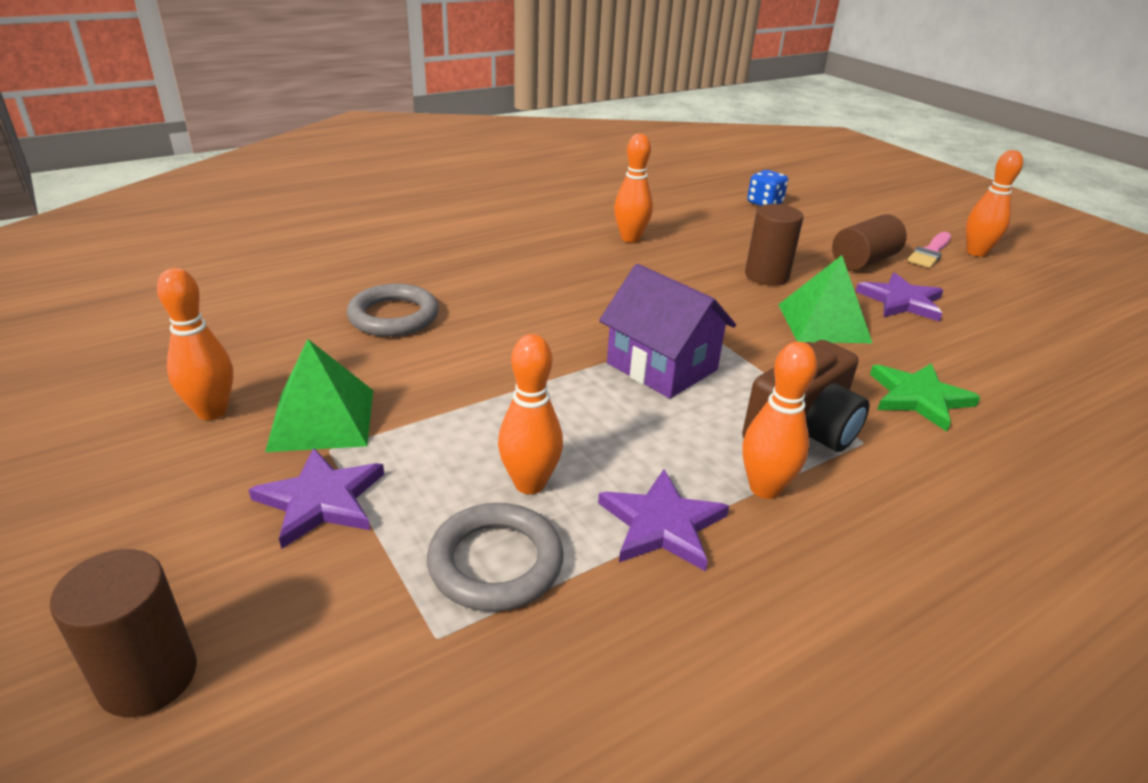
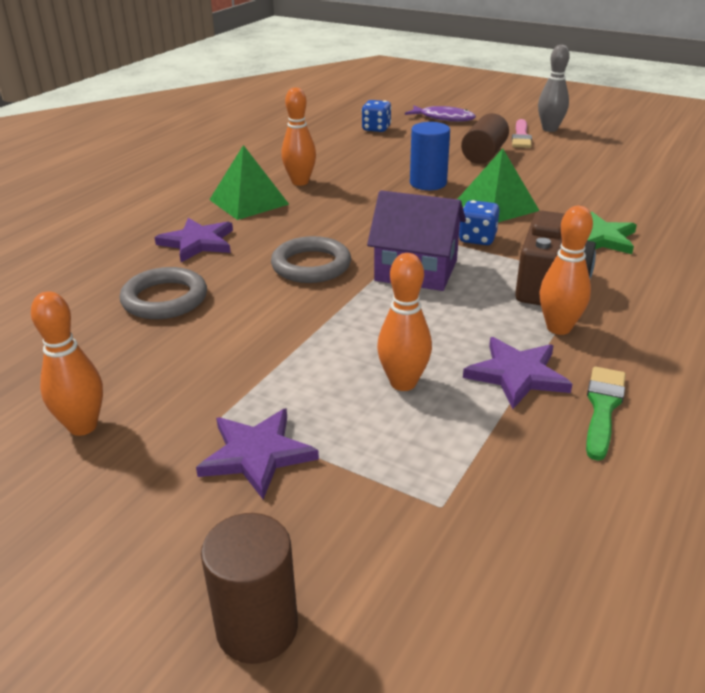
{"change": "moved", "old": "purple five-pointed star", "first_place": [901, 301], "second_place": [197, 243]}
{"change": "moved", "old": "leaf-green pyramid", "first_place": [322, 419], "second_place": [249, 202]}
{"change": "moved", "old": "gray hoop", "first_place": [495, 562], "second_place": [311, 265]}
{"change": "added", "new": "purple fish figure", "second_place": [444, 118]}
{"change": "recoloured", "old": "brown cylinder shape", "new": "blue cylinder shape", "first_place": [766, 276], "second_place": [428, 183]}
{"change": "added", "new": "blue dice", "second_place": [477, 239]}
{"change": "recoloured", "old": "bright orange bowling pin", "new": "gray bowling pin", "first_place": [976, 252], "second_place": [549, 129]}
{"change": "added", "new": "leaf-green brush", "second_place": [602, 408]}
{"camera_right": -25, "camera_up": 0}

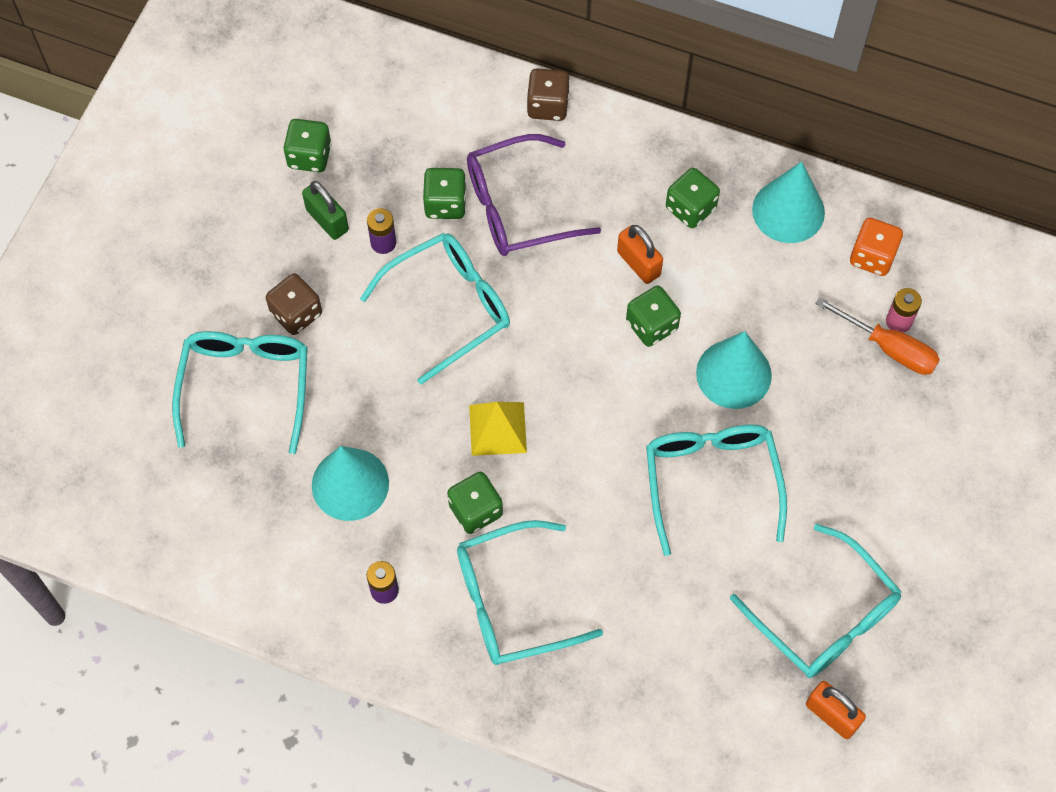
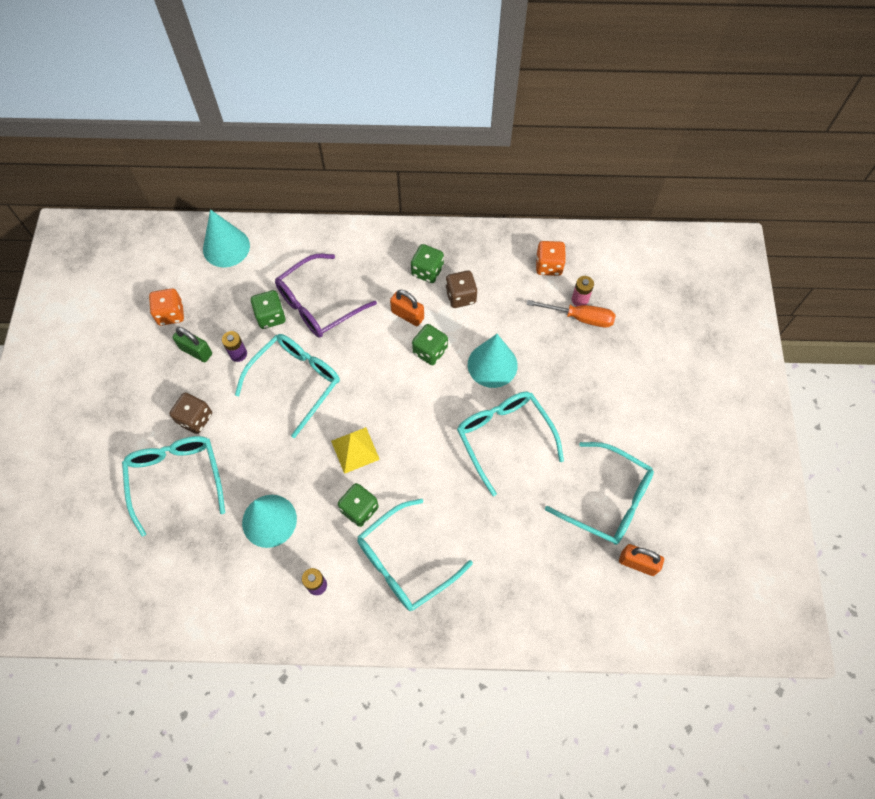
{"change": "recoloured", "old": "leaf-green dice", "new": "bright orange dice", "first_place": [309, 156], "second_place": [171, 314]}
{"change": "moved", "old": "turquoise cone", "first_place": [788, 211], "second_place": [226, 247]}
{"change": "moved", "old": "brown dice", "first_place": [548, 106], "second_place": [461, 296]}
{"camera_right": -20, "camera_up": 0}

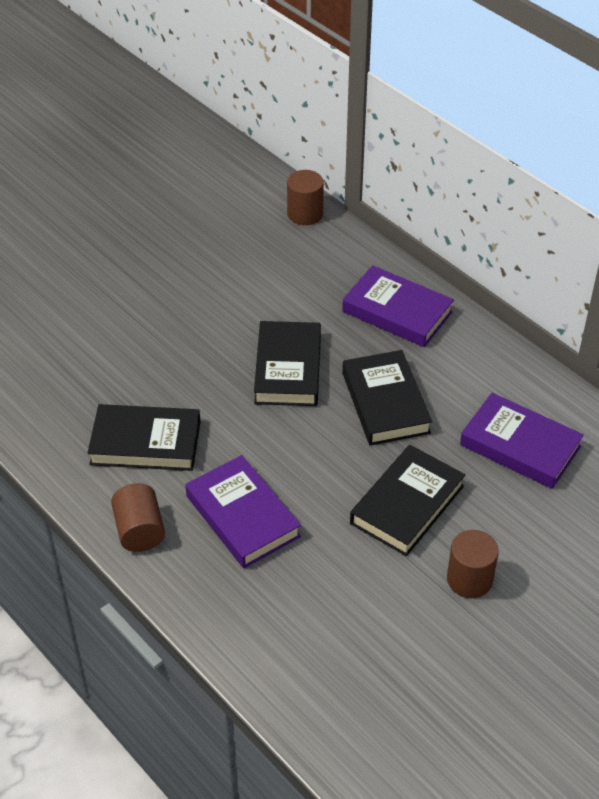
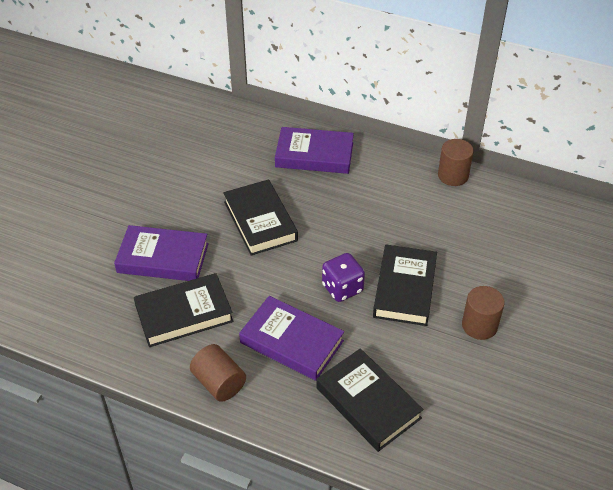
{"change": "moved", "old": "purple hardcover", "first_place": [520, 446], "second_place": [163, 258]}
{"change": "moved", "old": "jet-black hardcover", "first_place": [385, 403], "second_place": [368, 403]}
{"change": "added", "new": "purple dice", "second_place": [342, 288]}
{"change": "moved", "old": "brown cylinder shape", "first_place": [305, 214], "second_place": [453, 175]}
{"camera_right": -25, "camera_up": 0}

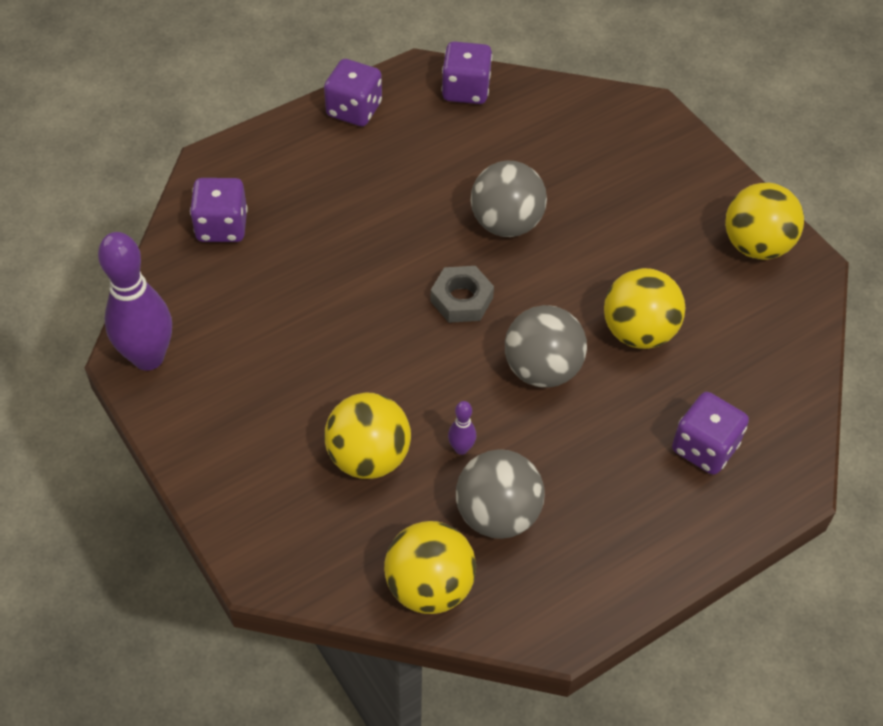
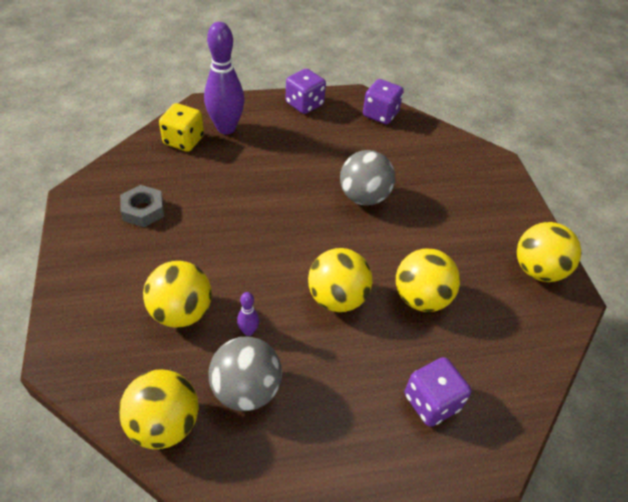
{"change": "moved", "old": "gray hex nut", "first_place": [461, 299], "second_place": [143, 210]}
{"change": "recoloured", "old": "purple dice", "new": "bright yellow dice", "first_place": [222, 226], "second_place": [183, 140]}
{"change": "moved", "old": "purple bowling pin", "first_place": [148, 358], "second_place": [226, 128]}
{"change": "recoloured", "old": "gray play ball", "new": "bright yellow play ball", "first_place": [542, 369], "second_place": [337, 298]}
{"camera_right": 20, "camera_up": -5}

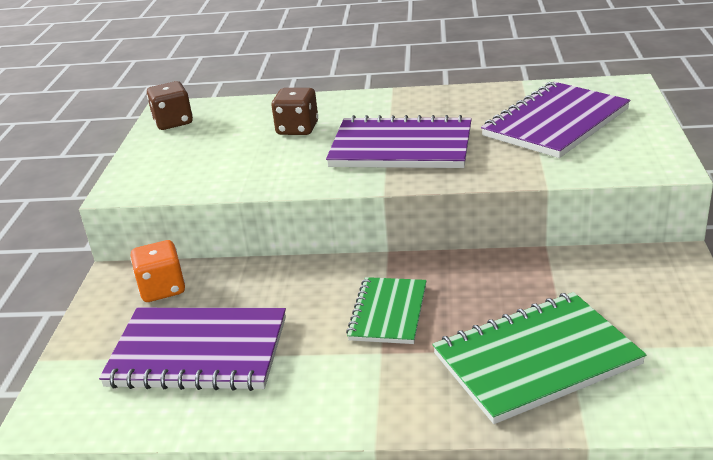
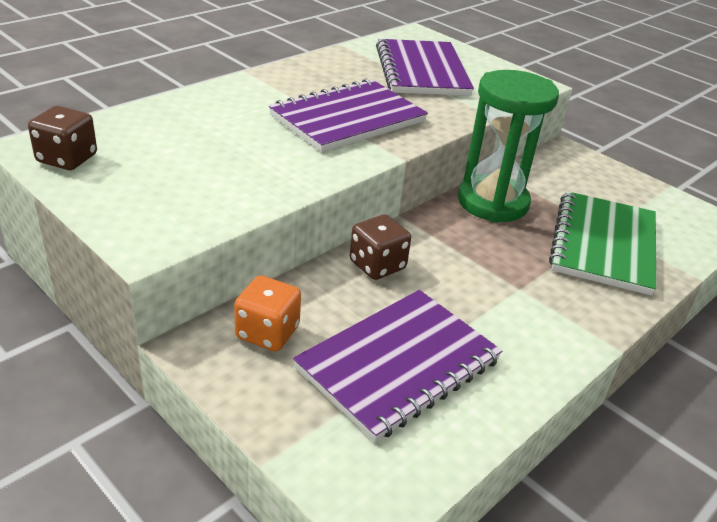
{"change": "moved", "old": "brown dice", "first_place": [297, 129], "second_place": [377, 265]}
{"change": "added", "new": "leaf-green hourglass", "second_place": [492, 202]}
{"change": "removed", "old": "leaf-green notebook", "first_place": [388, 312]}
{"camera_right": -55, "camera_up": 5}

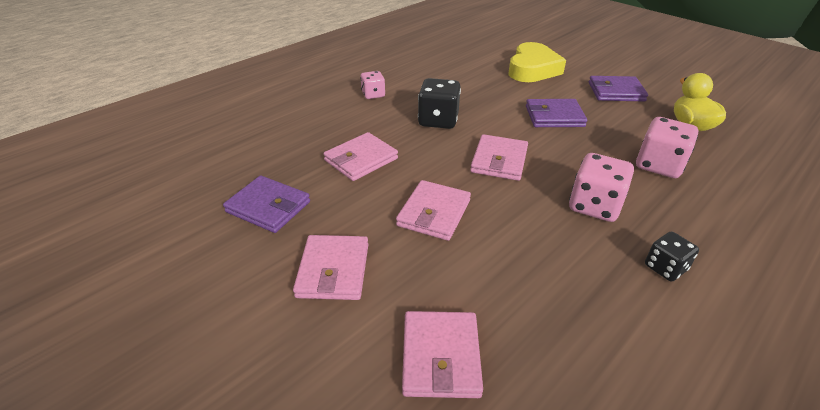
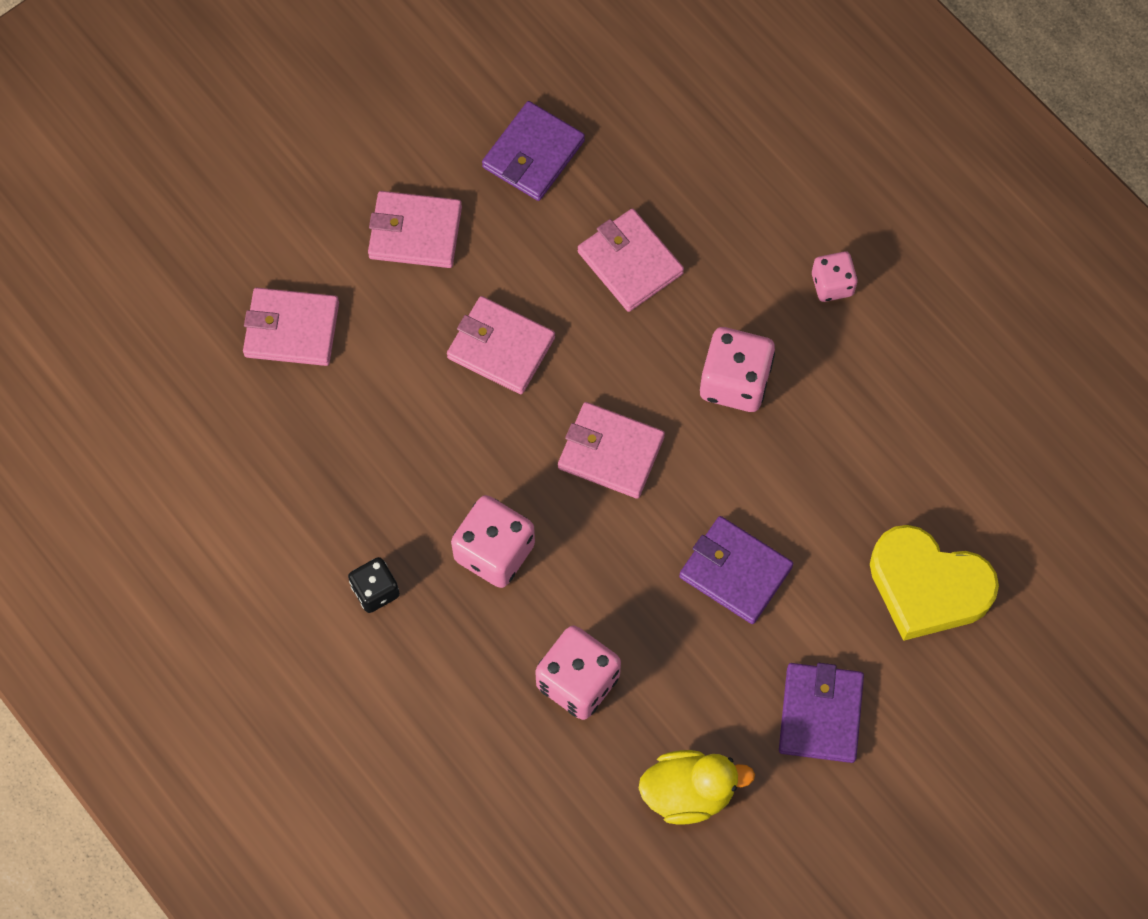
{"change": "turned", "old": "purple billfold", "first_place": [554, 116], "second_place": [735, 571], "degrees": -60}
{"change": "recoloured", "old": "jet-black dice", "new": "rosy dice", "first_place": [438, 120], "second_place": [734, 381]}
{"camera_right": 95, "camera_up": 30}

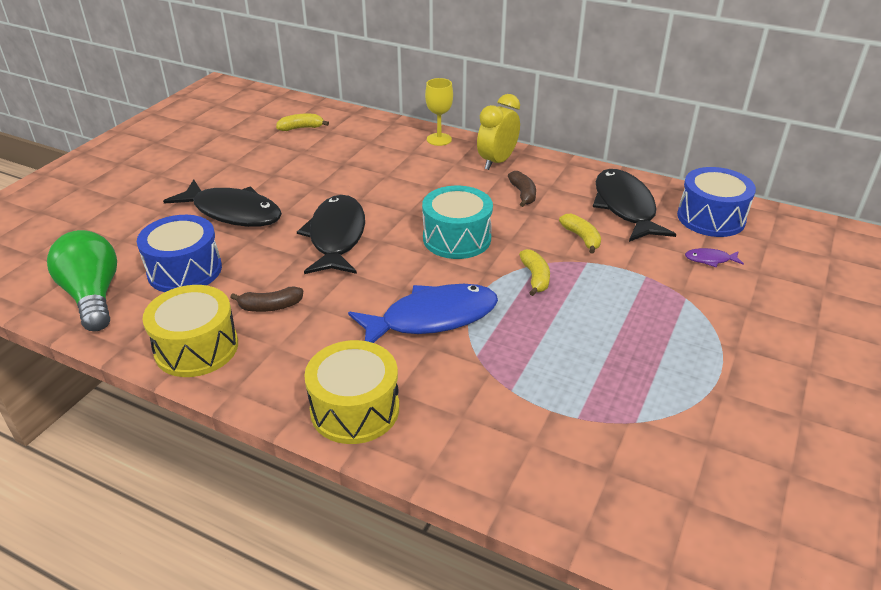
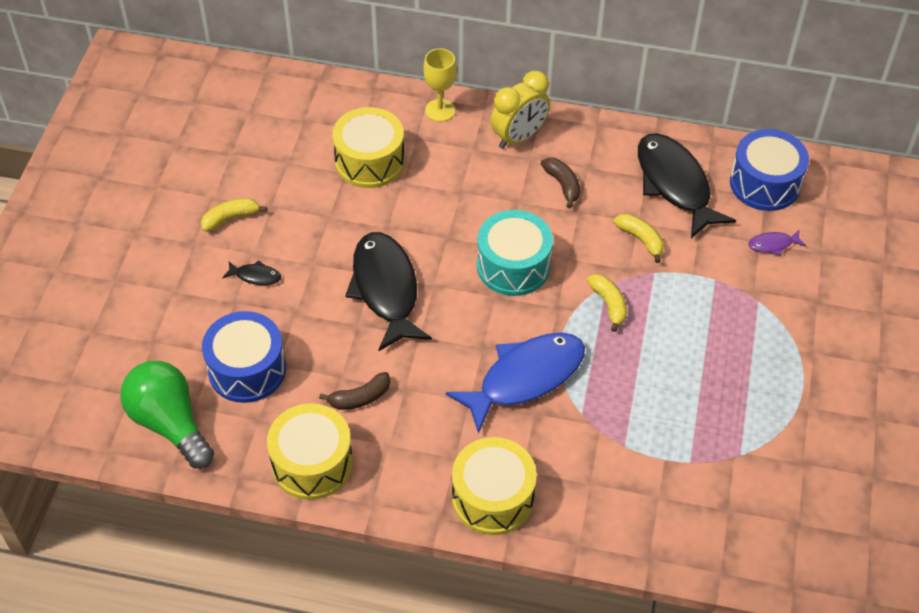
{"change": "moved", "old": "bright yellow toy banana", "first_place": [301, 128], "second_place": [230, 218]}
{"change": "resized", "old": "jet-black fish figure", "first_place": [233, 212], "second_place": [255, 276], "factor": 0.41}
{"change": "added", "new": "bright yellow drum", "second_place": [369, 161]}
{"change": "turned", "old": "bright yellow bedside clock", "first_place": [497, 162], "second_place": [519, 137], "degrees": -150}
{"camera_right": -15, "camera_up": 15}

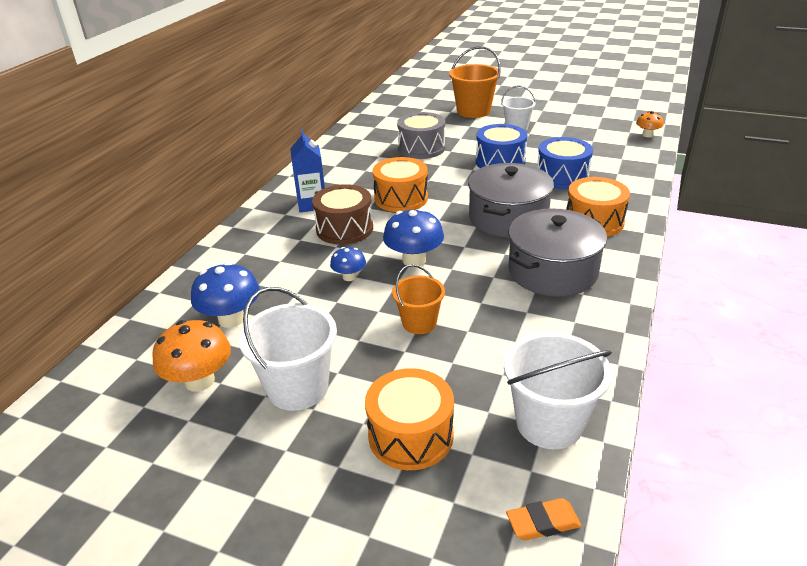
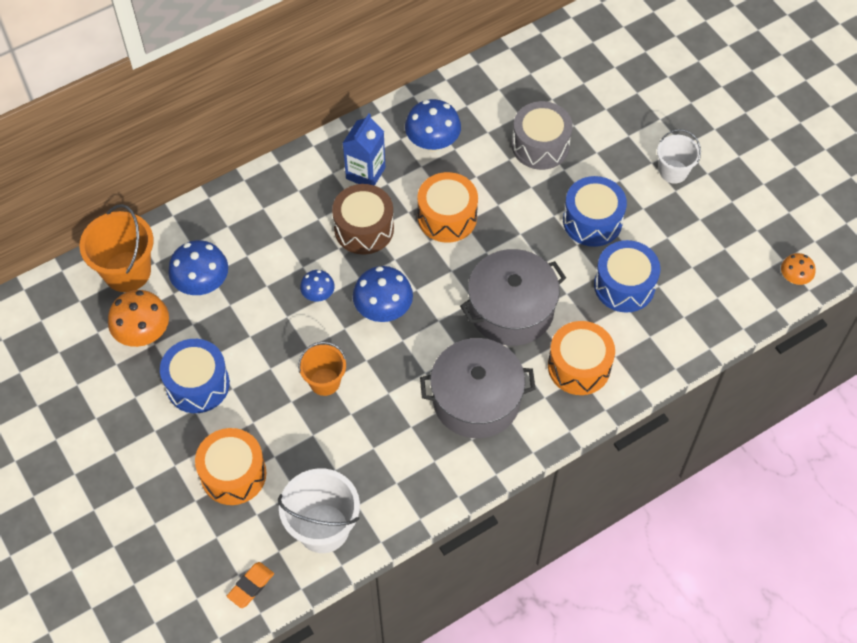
{"change": "moved", "old": "bright orange bucket", "first_place": [473, 111], "second_place": [127, 271]}
{"change": "replaced", "old": "snow-white bucket", "new": "blue drum", "first_place": [297, 388], "second_place": [197, 384]}
{"change": "turned", "old": "bright orange pencil eraser", "first_place": [543, 522], "second_place": [251, 586], "degrees": -75}
{"change": "added", "new": "blue mushroom", "second_place": [432, 142]}
{"camera_right": 35, "camera_up": 25}

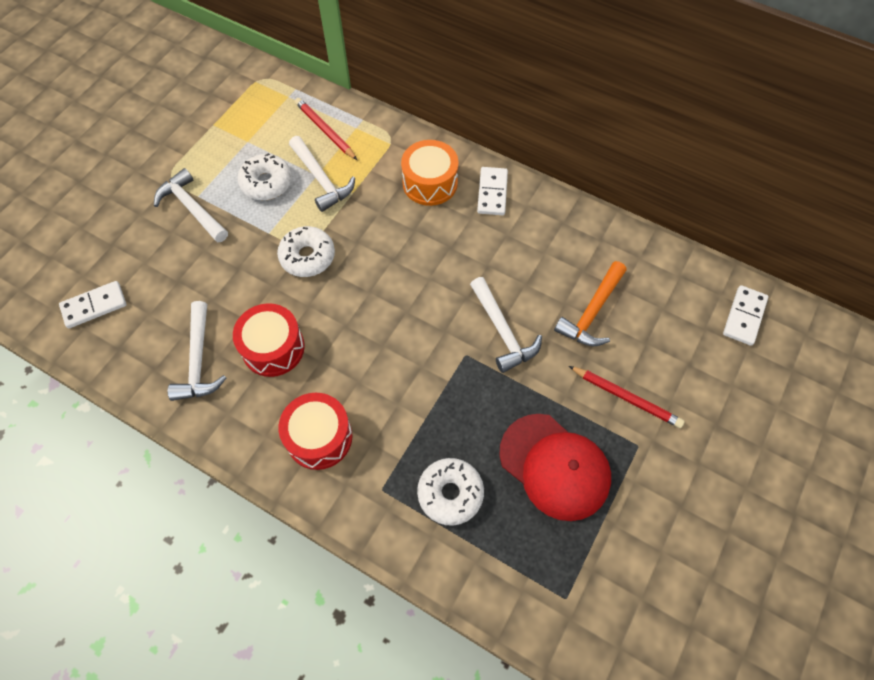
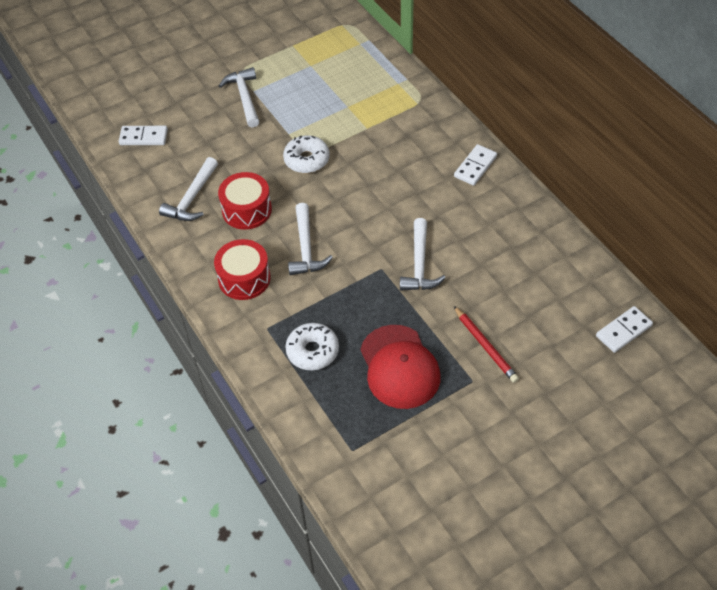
{"change": "moved", "old": "snow-white hammer", "first_place": [321, 180], "second_place": [306, 248]}
{"change": "removed", "old": "snow-white glazed donut", "first_place": [266, 183]}
{"change": "removed", "old": "red wooden pencil", "first_place": [325, 130]}
{"change": "removed", "old": "bright orange drum", "first_place": [430, 183]}
{"change": "removed", "old": "bright orange hammer", "first_place": [592, 312]}
{"camera_right": 30, "camera_up": -10}

